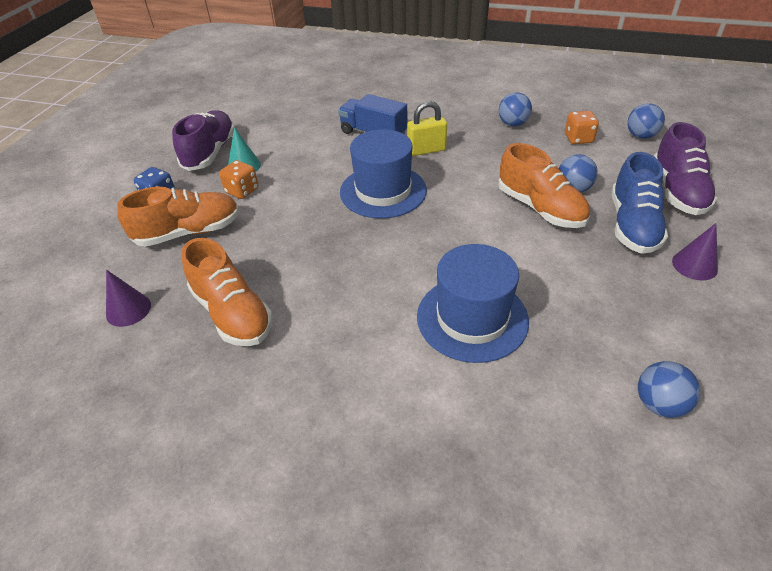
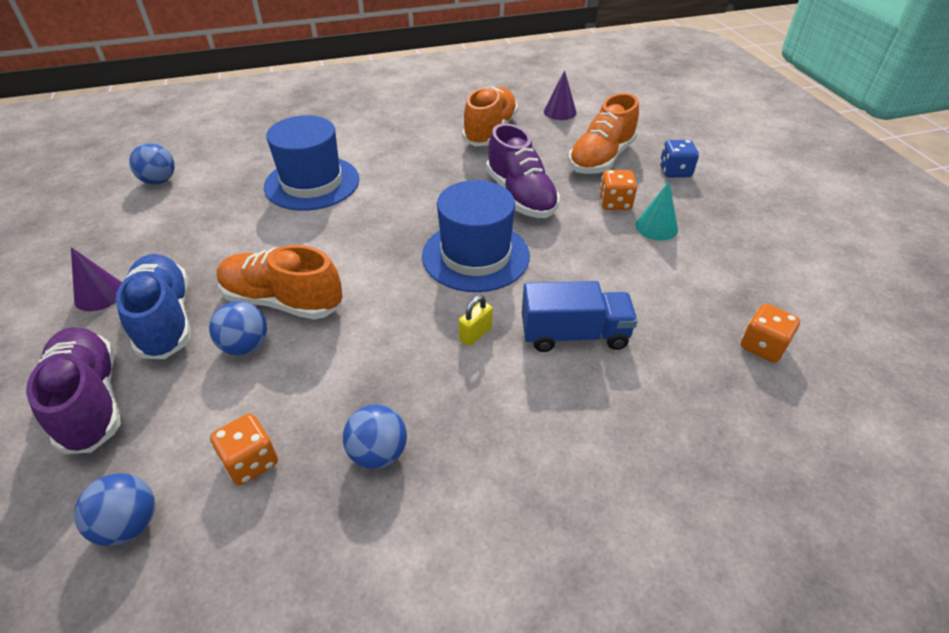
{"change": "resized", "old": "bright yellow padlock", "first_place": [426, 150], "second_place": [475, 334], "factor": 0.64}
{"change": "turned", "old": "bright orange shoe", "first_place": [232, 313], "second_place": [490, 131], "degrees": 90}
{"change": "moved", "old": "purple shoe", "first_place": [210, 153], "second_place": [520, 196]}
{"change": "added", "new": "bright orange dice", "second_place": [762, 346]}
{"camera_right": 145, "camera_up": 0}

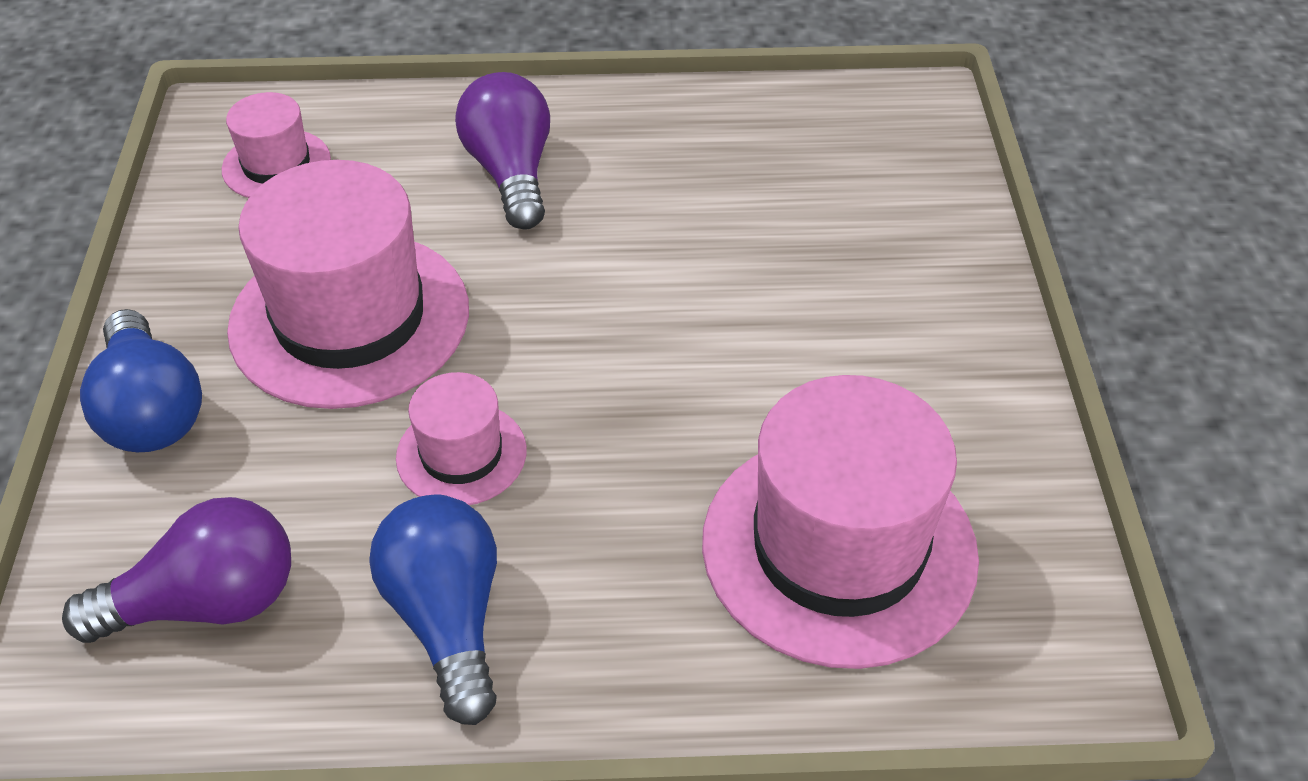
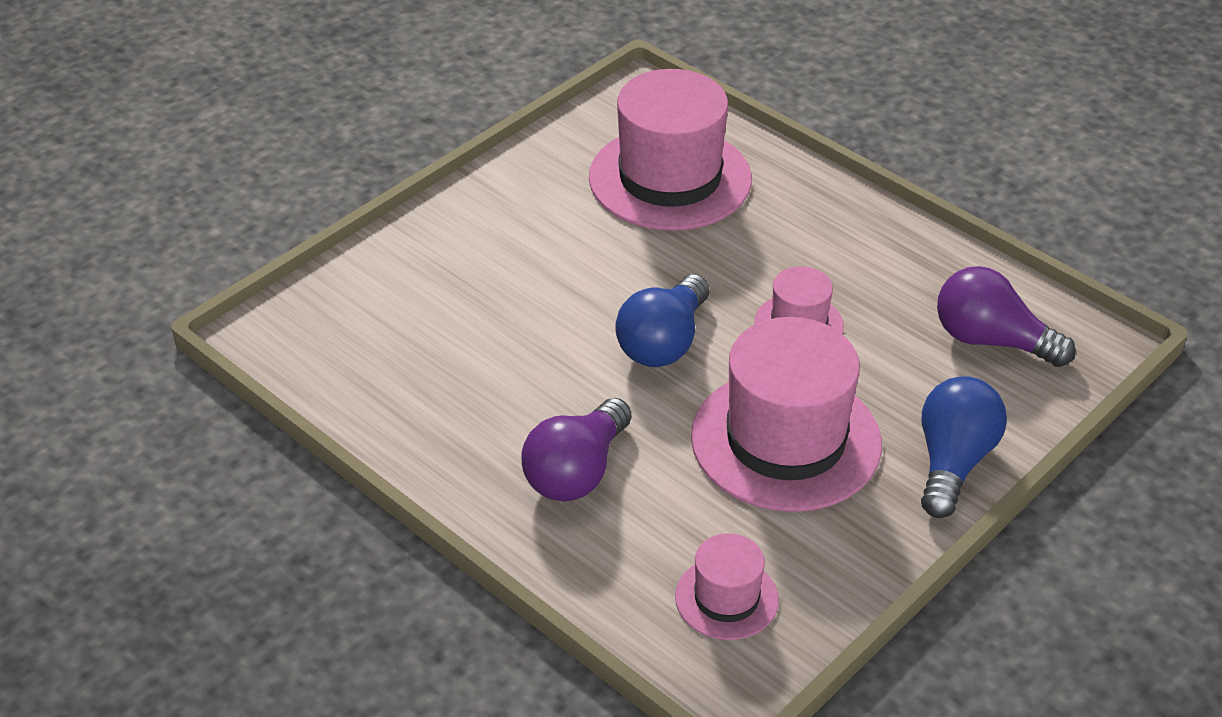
{"change": "moved", "old": "blue light bulb", "first_place": [448, 619], "second_place": [663, 342]}
{"camera_right": -135, "camera_up": -5}

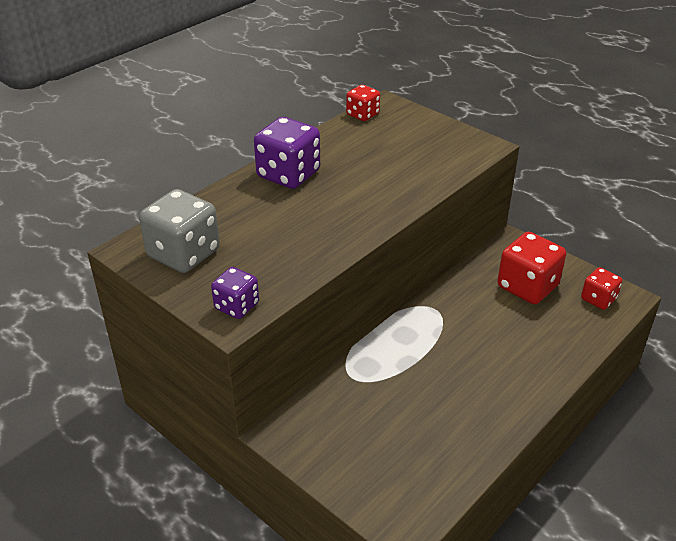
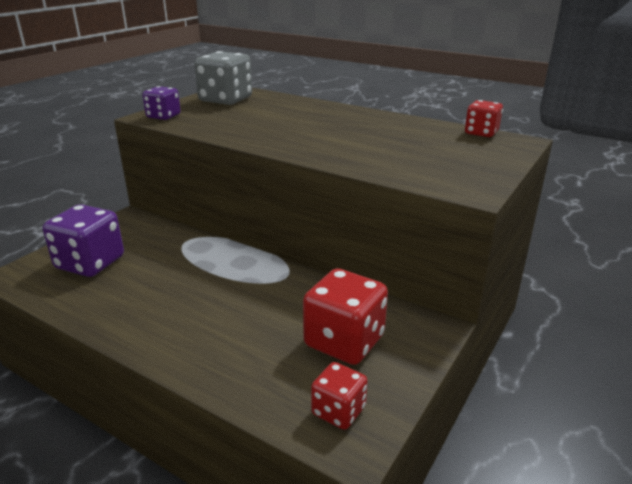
{"change": "moved", "old": "purple dice", "first_place": [288, 174], "second_place": [90, 263]}
{"camera_right": 80, "camera_up": -10}

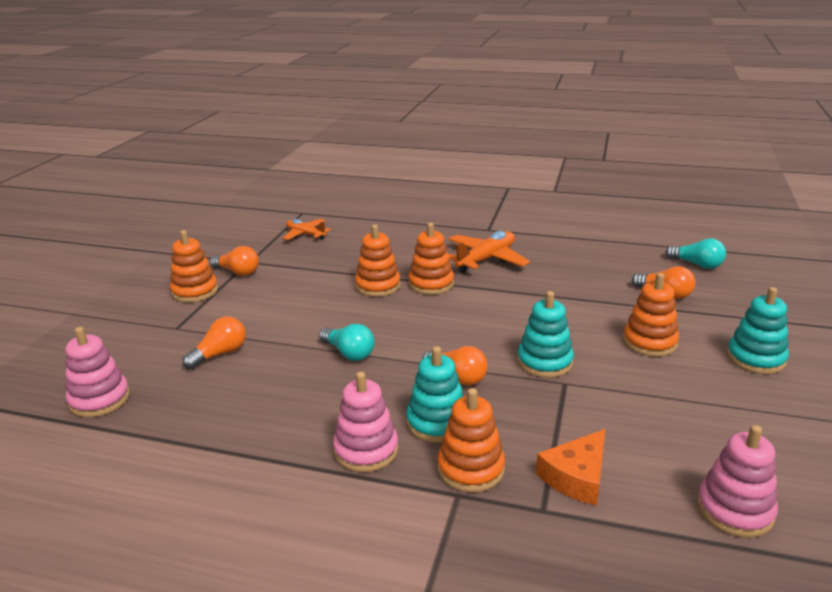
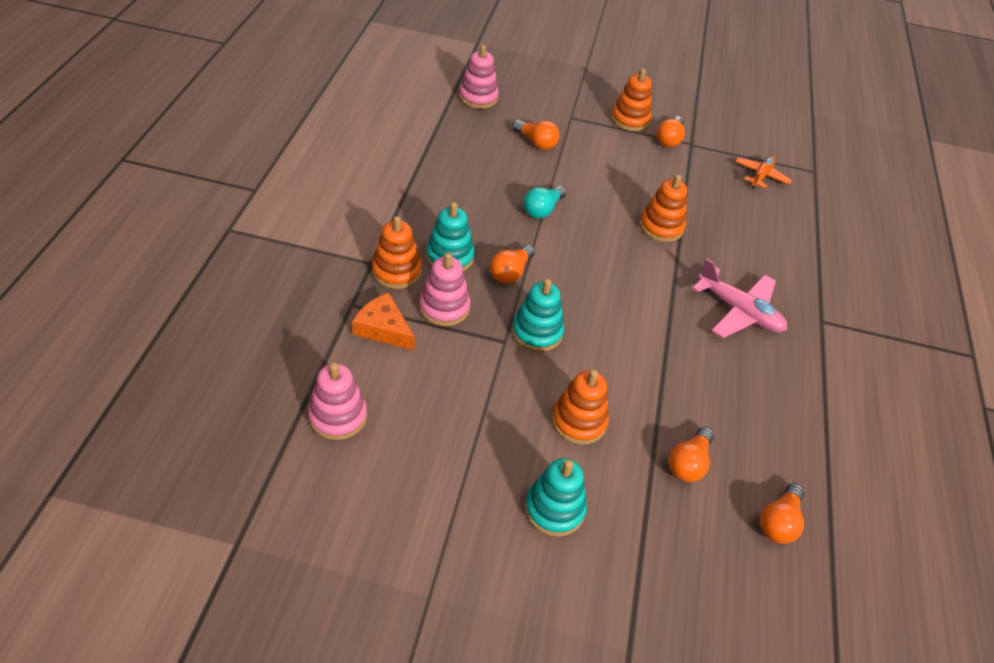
{"change": "moved", "old": "rosy stacking rings", "first_place": [366, 450], "second_place": [444, 307]}
{"change": "recoloured", "old": "bright orange toy plane", "new": "rosy toy plane", "first_place": [486, 259], "second_place": [739, 311]}
{"change": "recoloured", "old": "turquoise light bulb", "new": "bright orange light bulb", "first_place": [697, 264], "second_place": [779, 522]}
{"change": "removed", "old": "bright orange stacking rings", "first_place": [431, 284]}
{"camera_right": 80, "camera_up": 20}

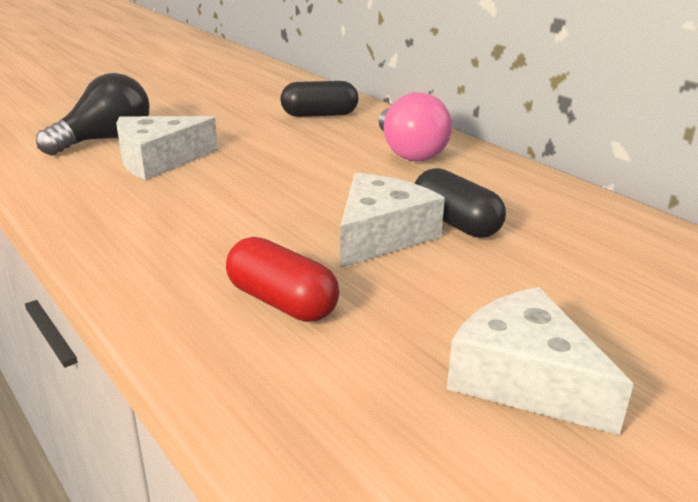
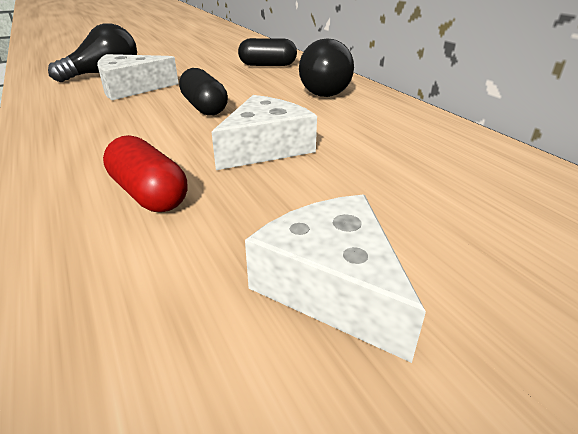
{"change": "moved", "old": "jet-black pill", "first_place": [455, 223], "second_place": [204, 107]}
{"change": "recoloured", "old": "rosy light bulb", "new": "jet-black light bulb", "first_place": [409, 152], "second_place": [322, 91]}
{"camera_right": 10, "camera_up": 5}

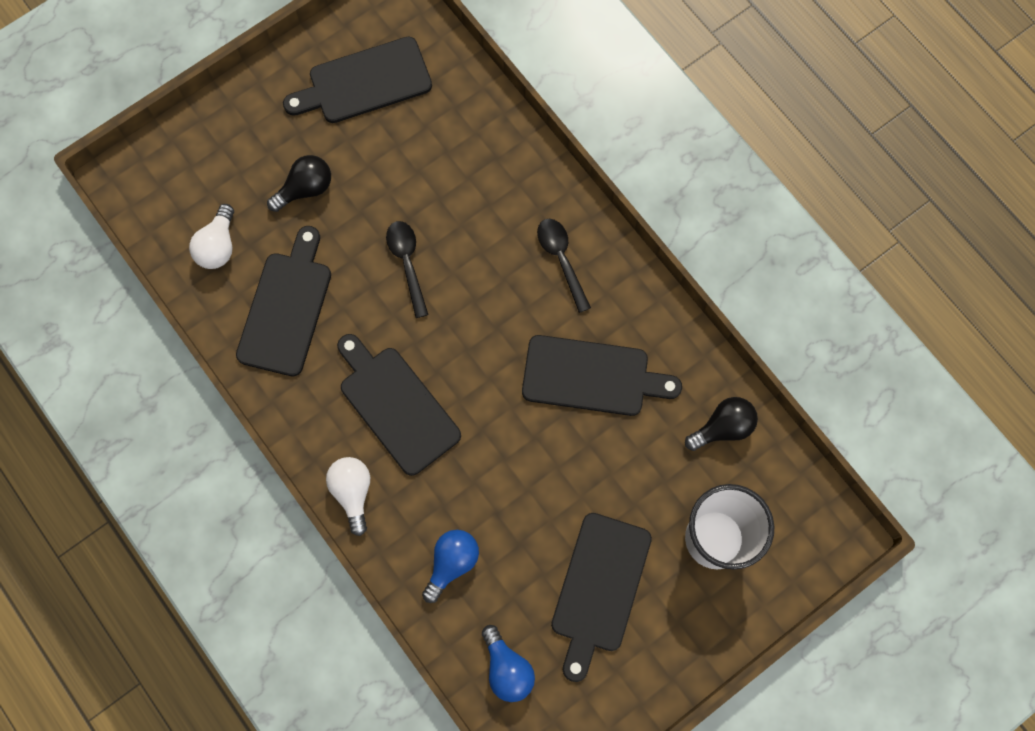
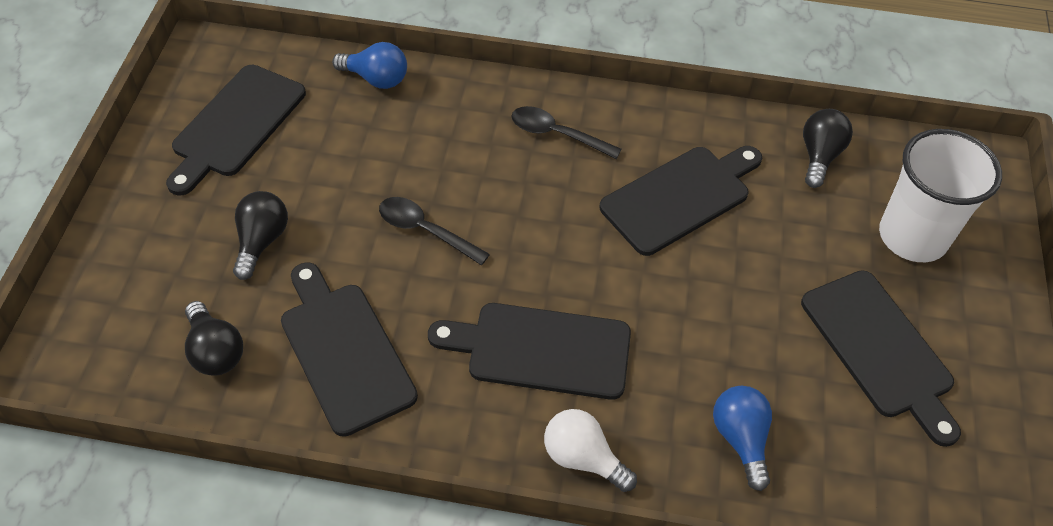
{"change": "recoloured", "old": "snow-white light bulb", "new": "jet-black light bulb", "first_place": [218, 246], "second_place": [215, 351]}
{"change": "moved", "old": "blue light bulb", "first_place": [507, 668], "second_place": [376, 79]}
{"camera_right": -45, "camera_up": -20}

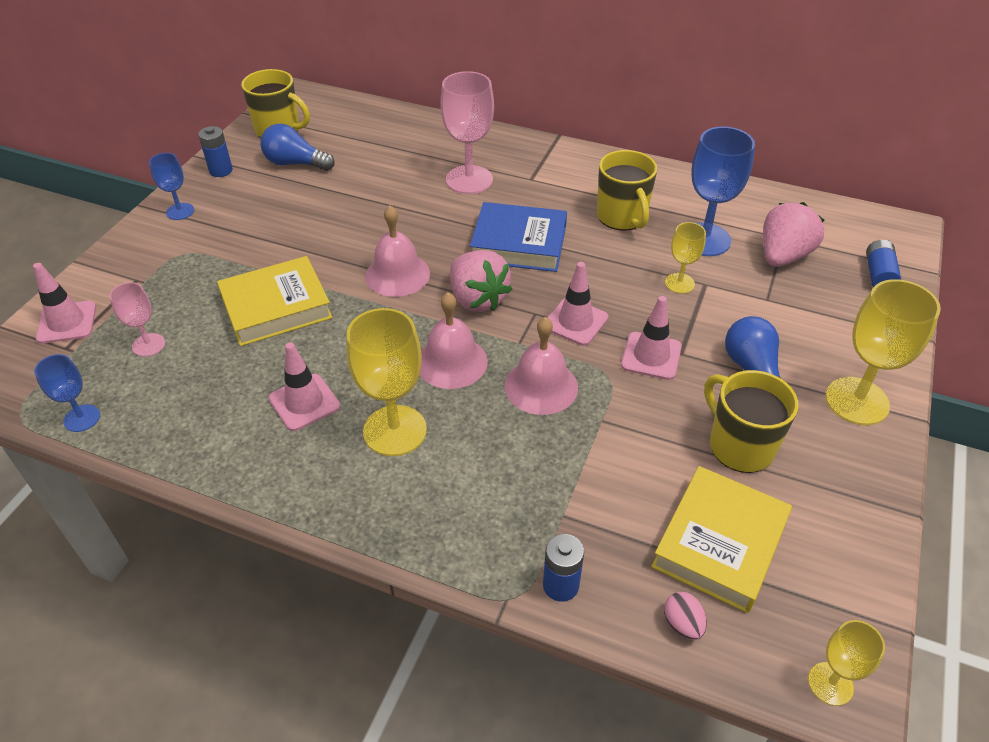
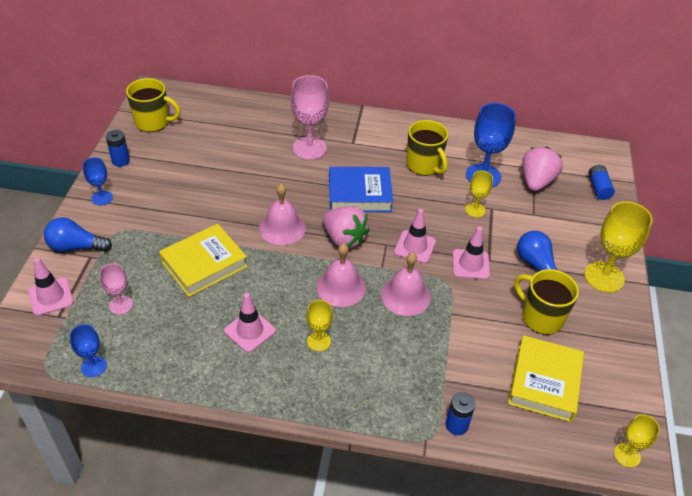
{"change": "moved", "old": "blue light bulb", "first_place": [295, 163], "second_place": [76, 247]}
{"change": "resized", "old": "bright yellow wine glass", "first_place": [395, 430], "second_place": [318, 341], "factor": 0.55}
{"change": "removed", "old": "rosy egg shape", "first_place": [682, 624]}
{"camera_right": -15, "camera_up": 0}

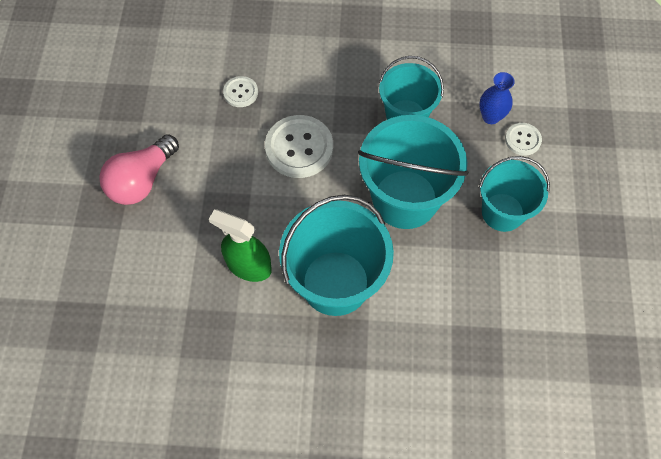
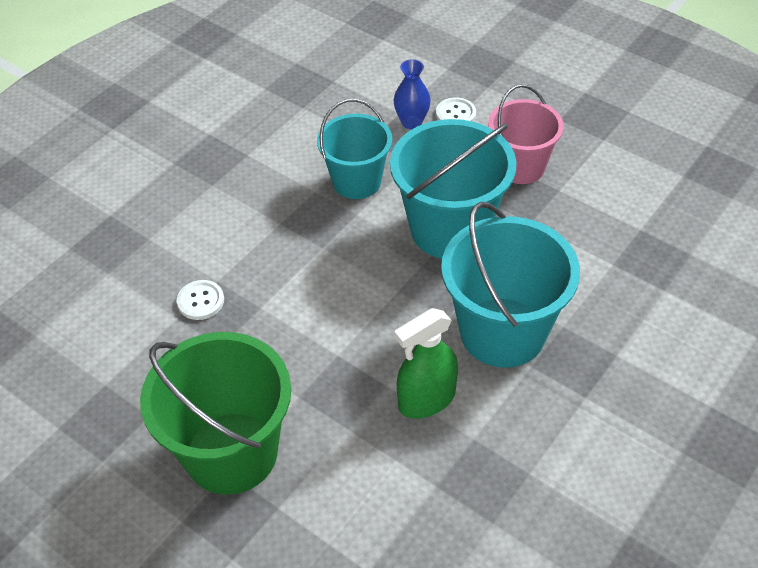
{"change": "replaced", "old": "rosy light bulb", "new": "leaf-green bucket", "first_place": [142, 180], "second_place": [231, 453]}
{"change": "recoloured", "old": "turquoise bucket", "new": "rosy bucket", "first_place": [502, 212], "second_place": [520, 167]}
{"change": "removed", "old": "snow-white shirt button", "first_place": [299, 148]}
{"camera_right": -55, "camera_up": -15}

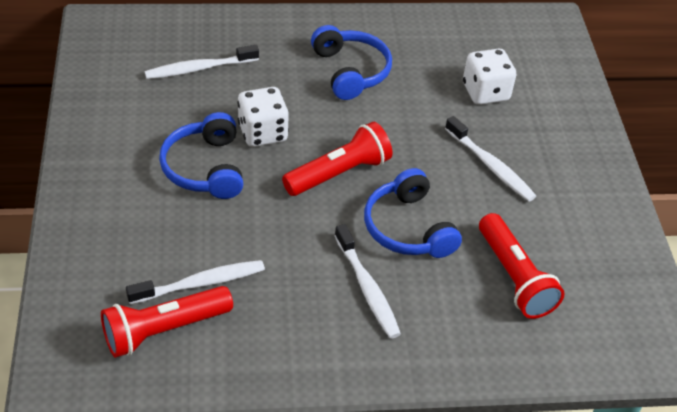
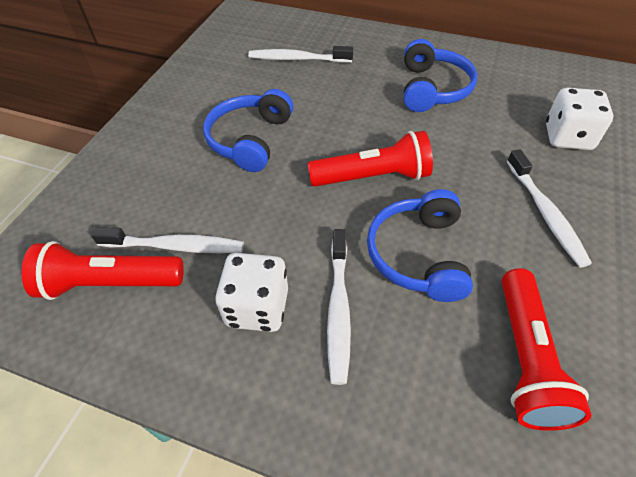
{"change": "moved", "old": "snow-white dice", "first_place": [262, 133], "second_place": [257, 307]}
{"camera_right": 30, "camera_up": 5}

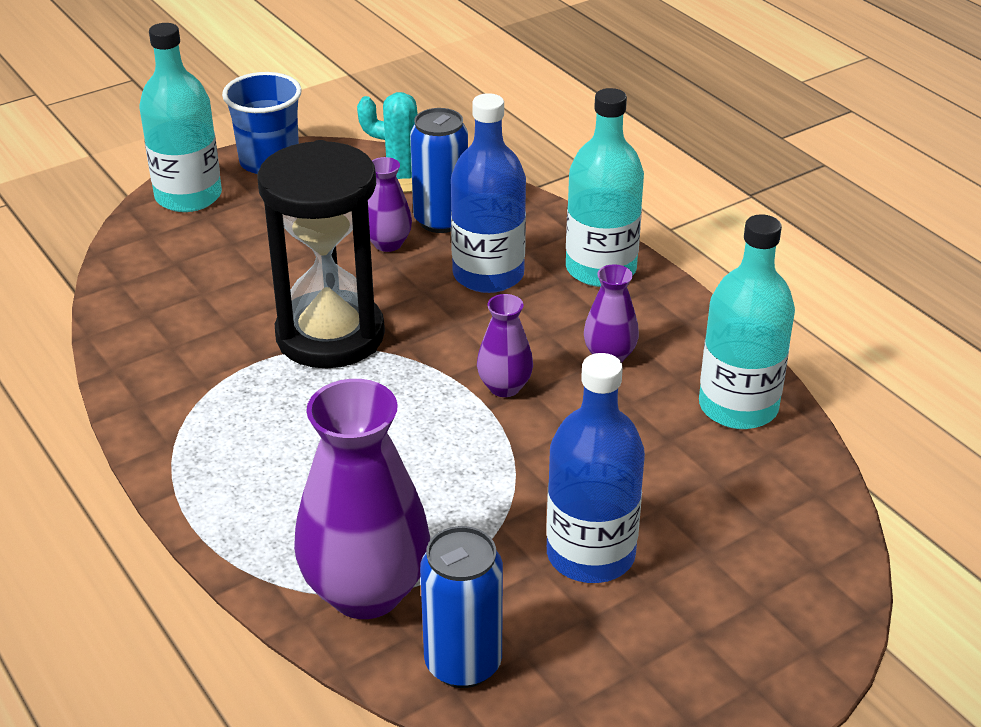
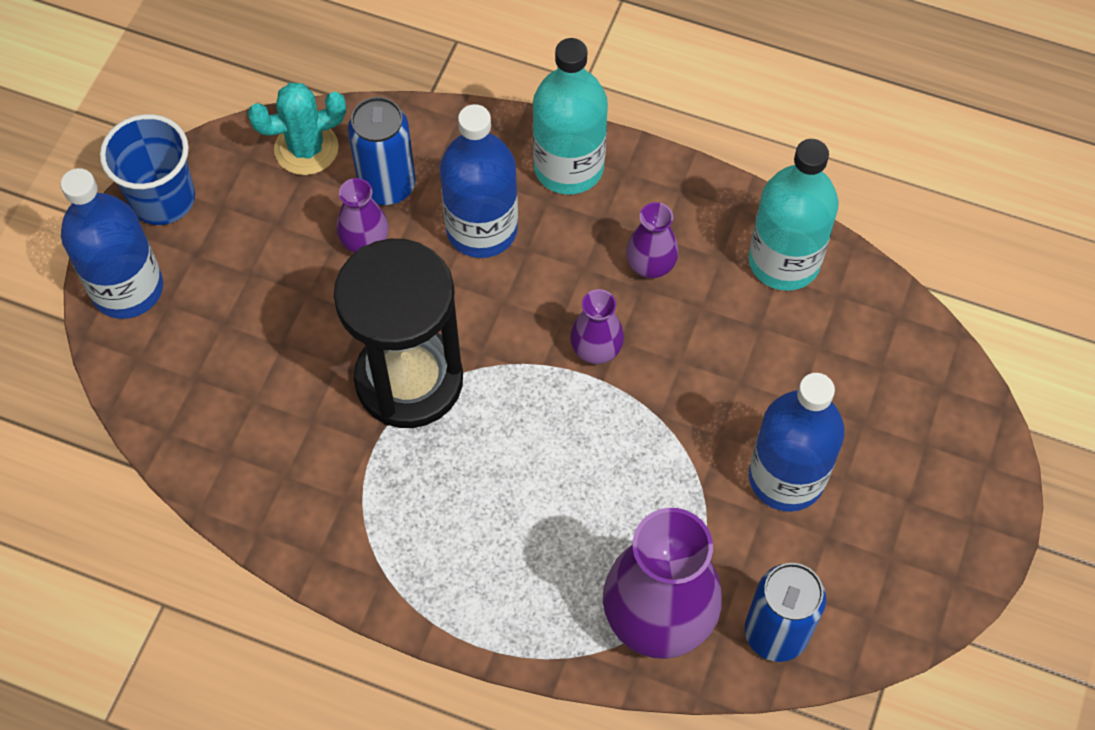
{"change": "recoloured", "old": "turquoise bottle", "new": "blue bottle", "first_place": [188, 196], "second_place": [127, 289]}
{"camera_right": -35, "camera_up": 25}

